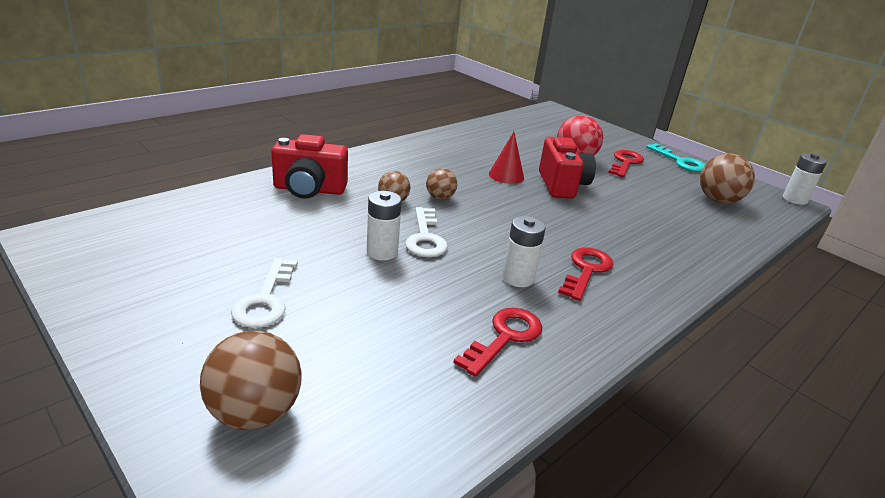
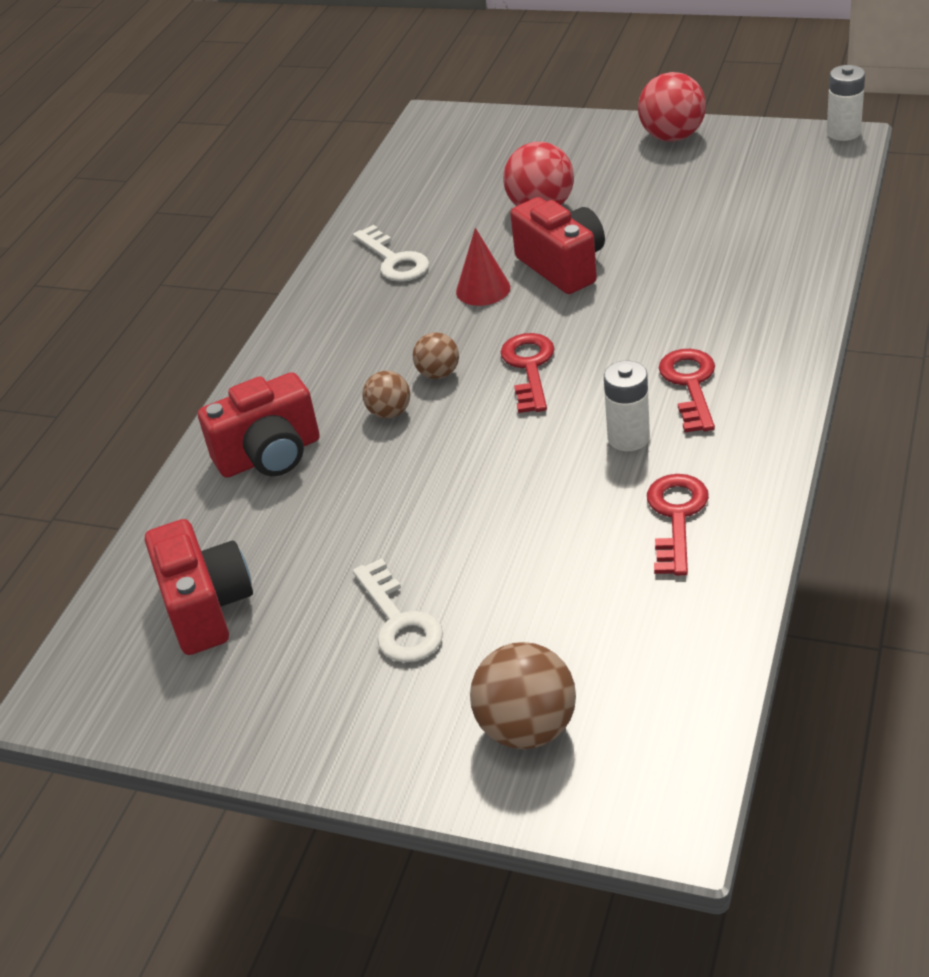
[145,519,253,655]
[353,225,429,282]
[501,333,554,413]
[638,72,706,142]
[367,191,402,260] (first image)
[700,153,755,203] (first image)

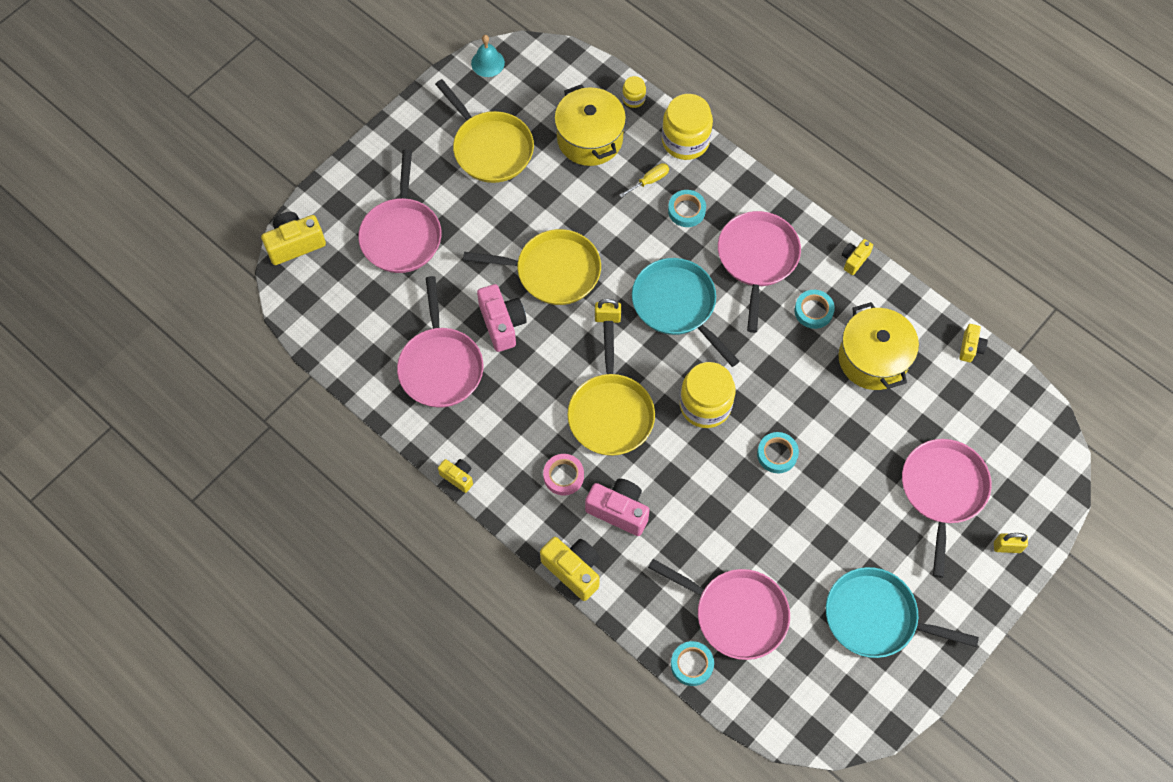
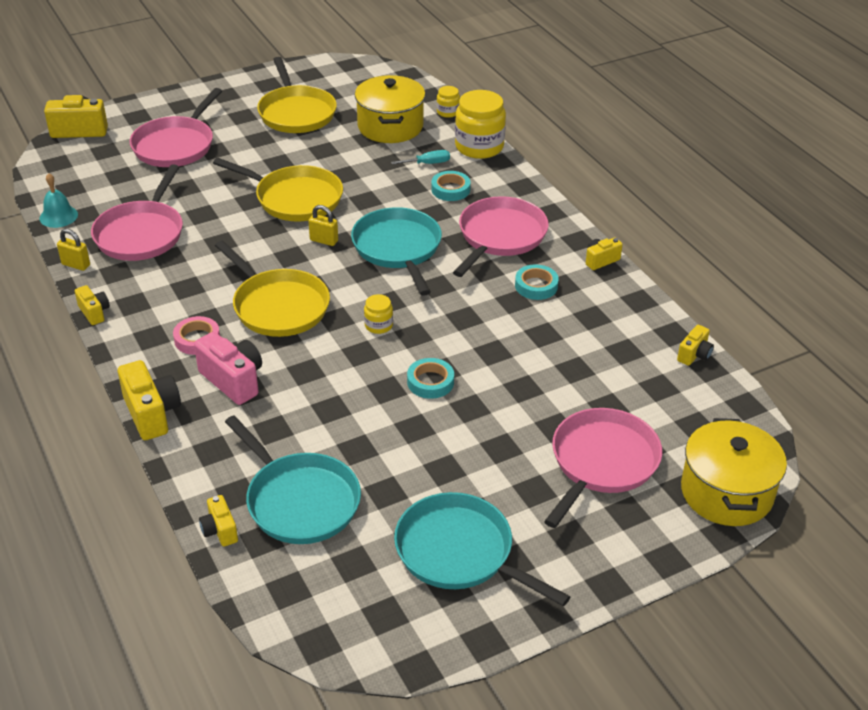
[40,173,78,228]
[57,229,90,271]
[199,495,238,547]
[215,240,330,337]
[225,416,361,544]
[364,294,393,334]
[391,150,450,164]
[681,418,787,526]
[477,284,527,352] (first image)

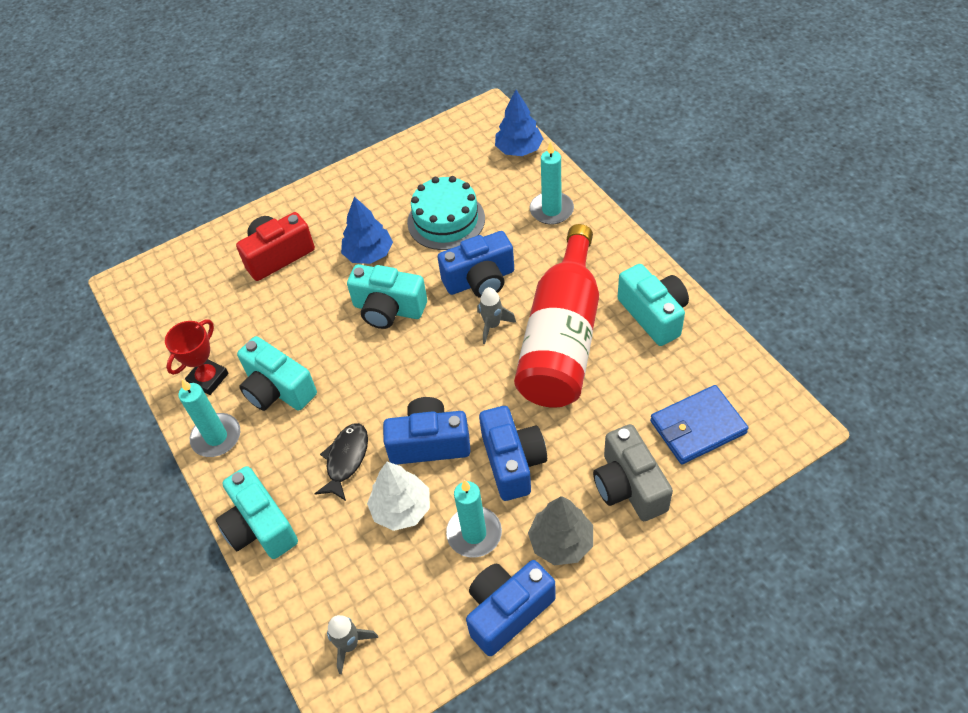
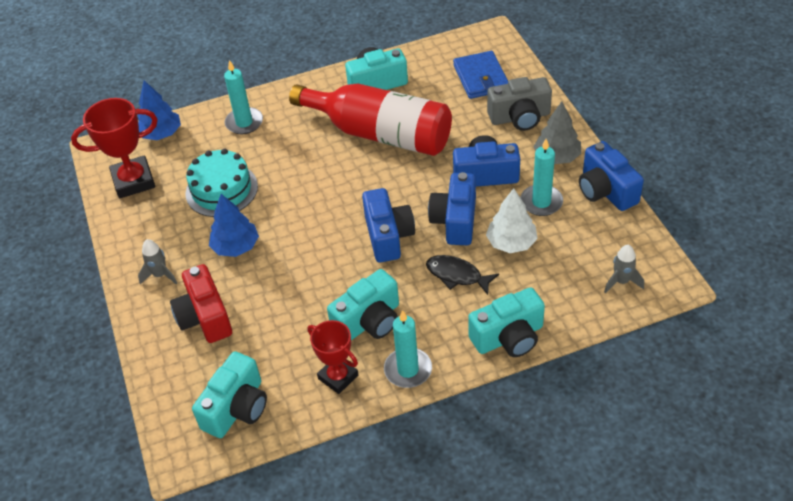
[71,98,158,198]
[138,239,177,284]
[192,351,267,438]
[362,188,415,263]

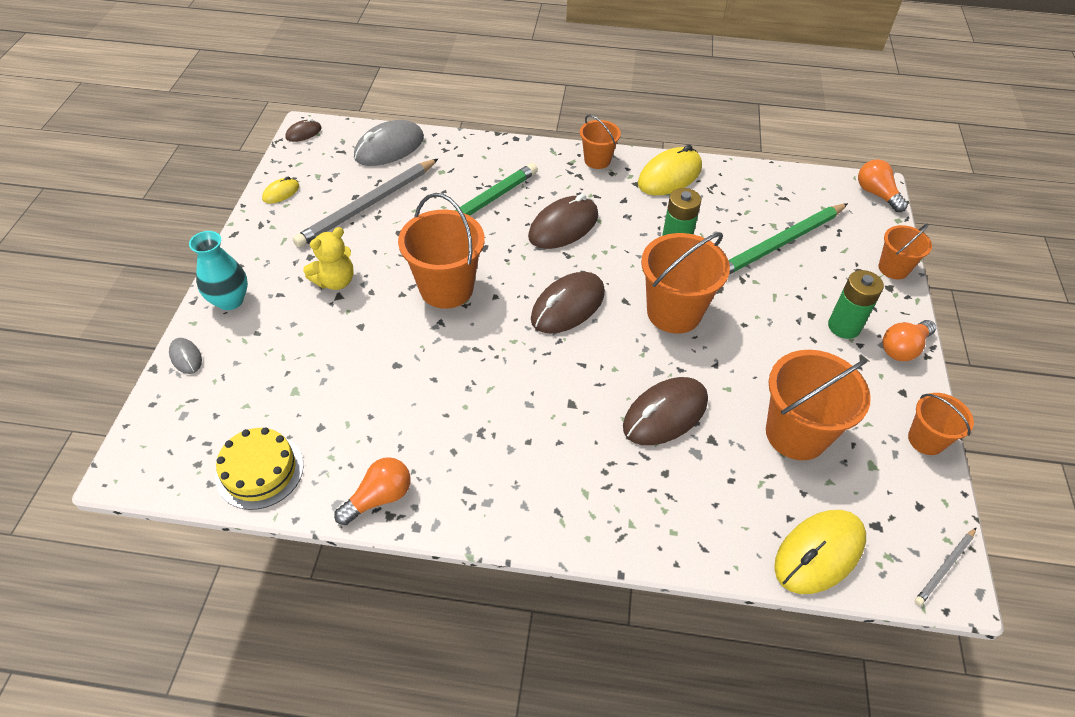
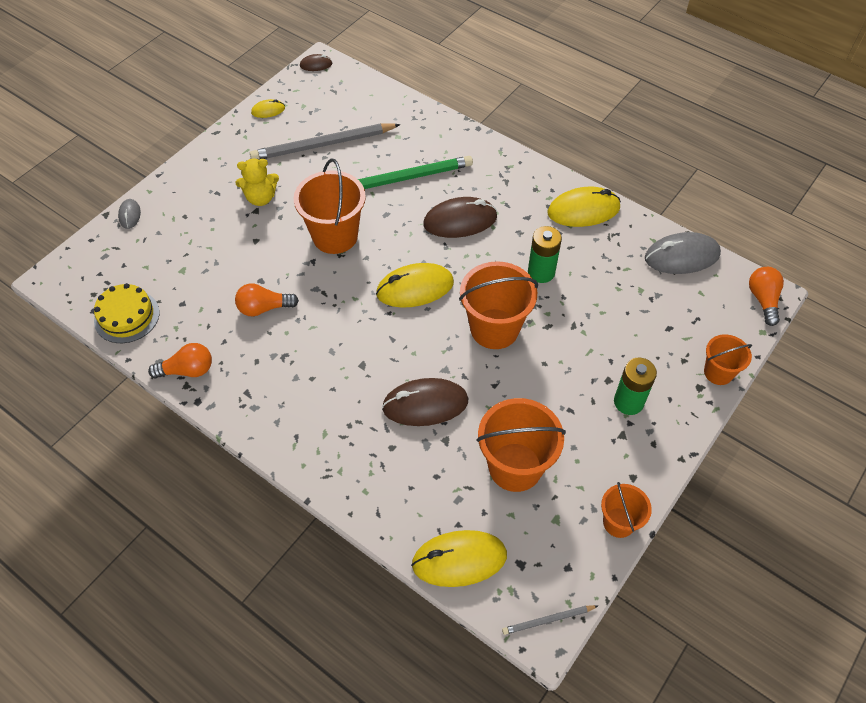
[235,283,299,316]
[376,263,454,308]
[645,232,721,274]
[189,231,248,310] (first image)
[580,115,621,169] (first image)
[728,203,848,275] (first image)

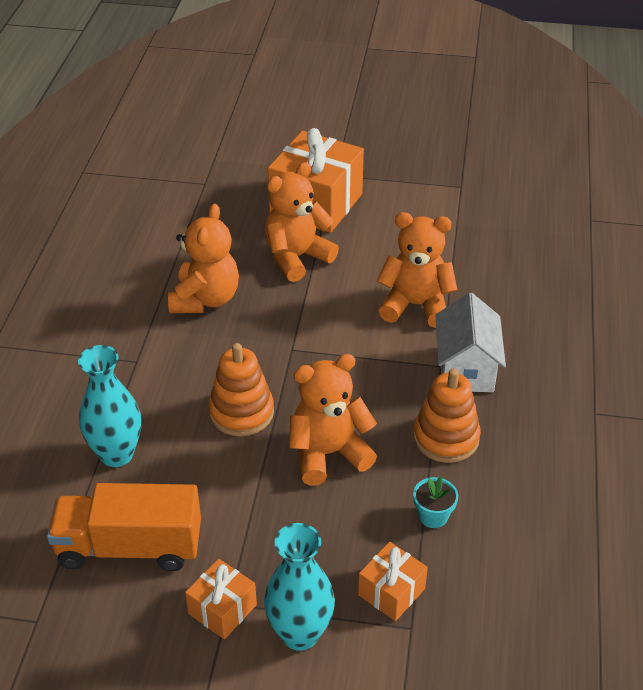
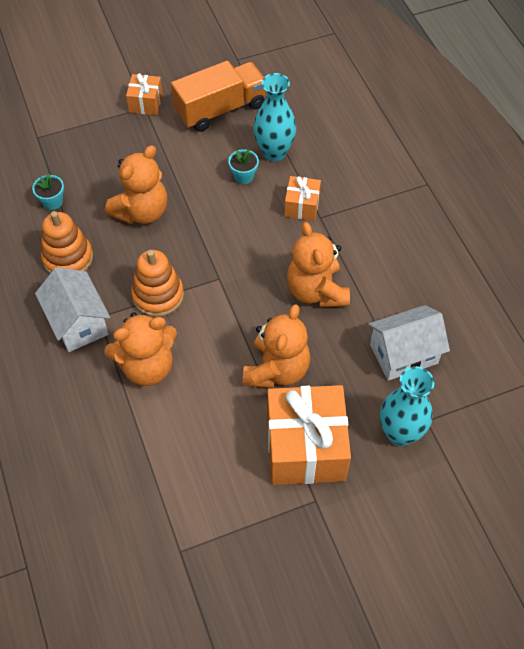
[131,250,184,317]
[228,149,259,184]
[284,176,321,221]
[368,305,450,381]
[380,366,434,446]

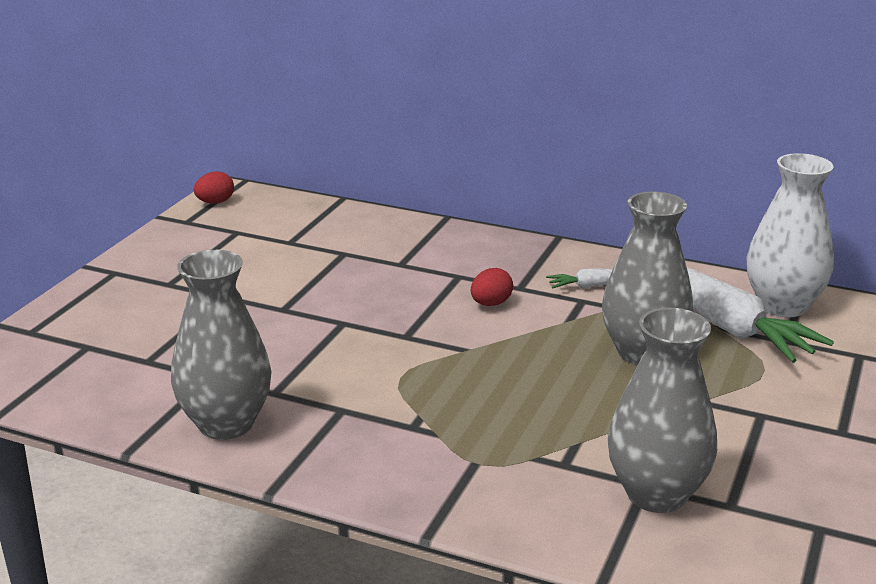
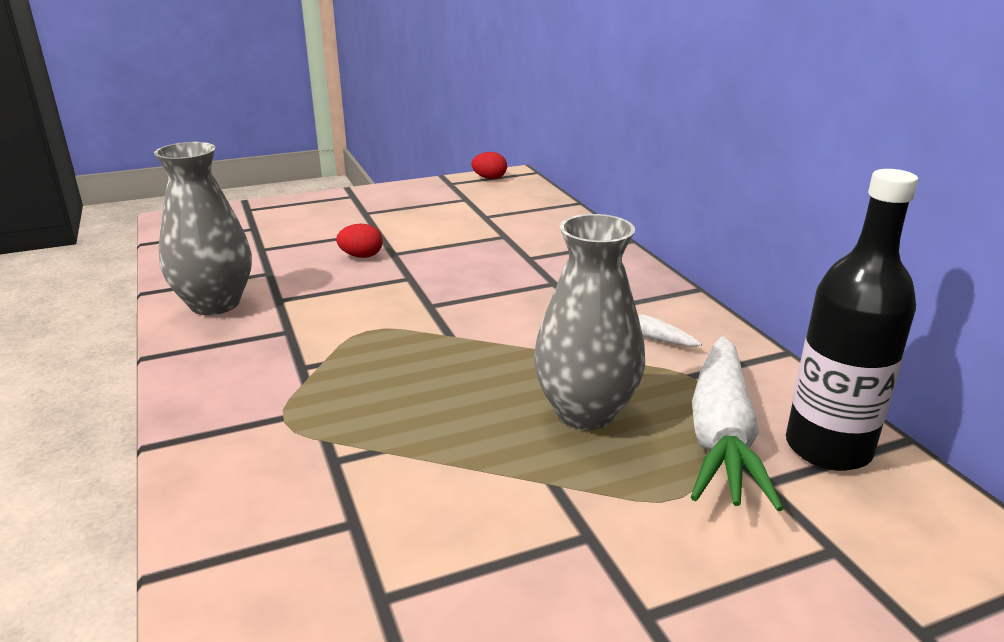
[336,224,383,258]
[786,169,918,471]
[608,308,717,513] (first image)

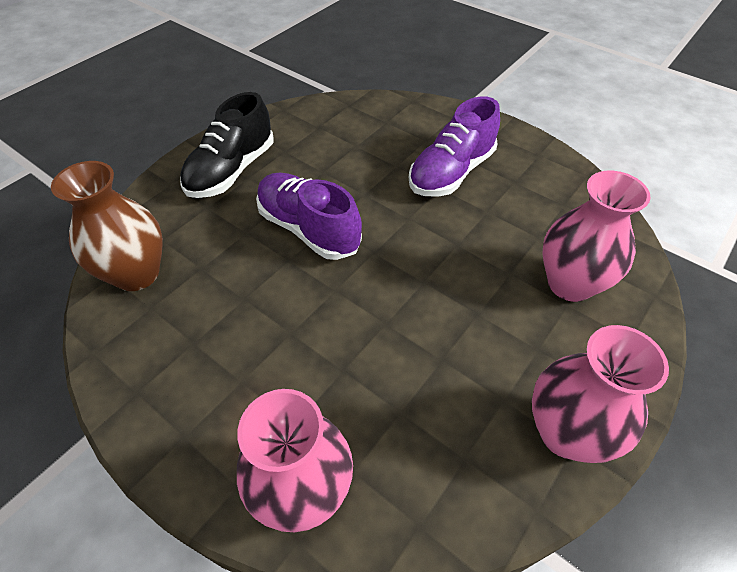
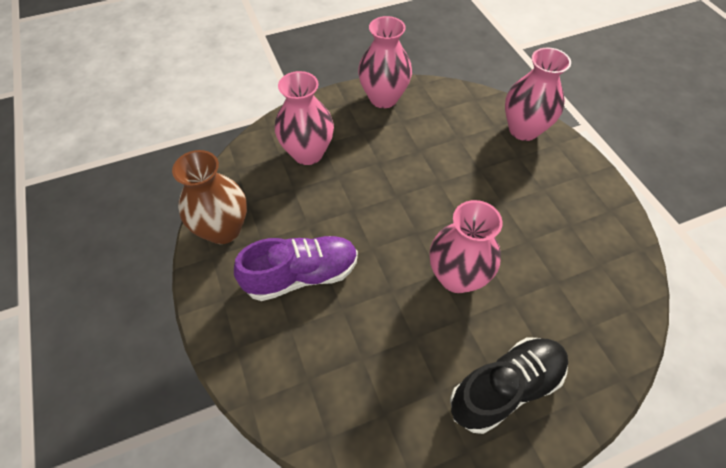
[172,150,247,244]
[429,200,503,293]

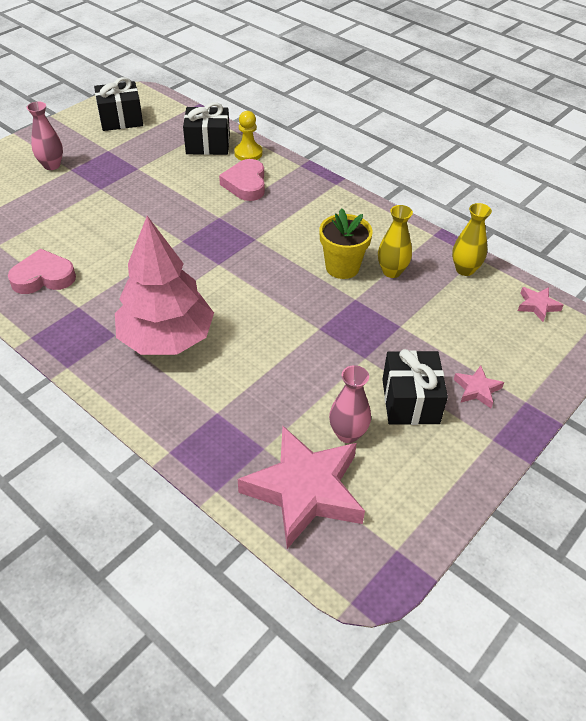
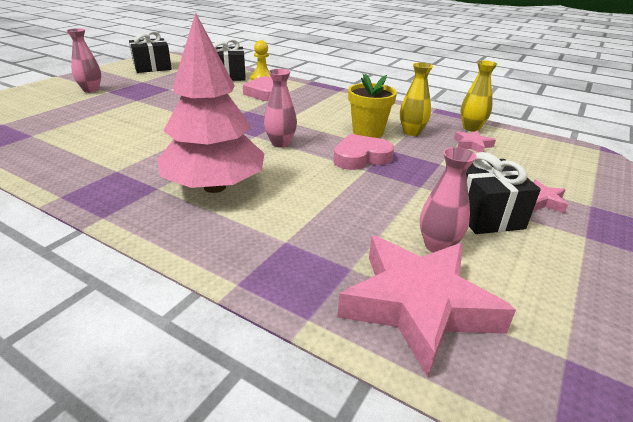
[264,69,297,148]
[333,134,394,170]
[454,130,496,153]

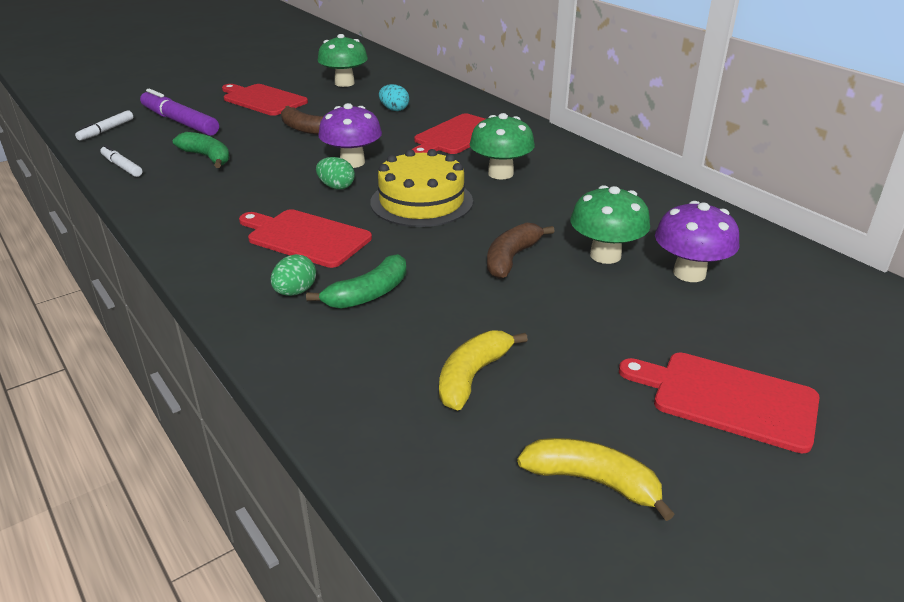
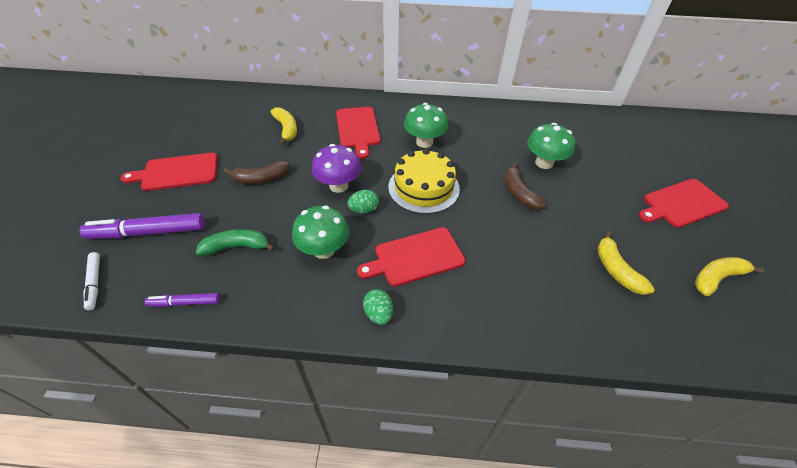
[145,293,220,307]
[271,107,297,145]
[292,205,349,259]
[363,289,393,325]
[306,254,406,309] (first image)
[655,201,739,282] (first image)

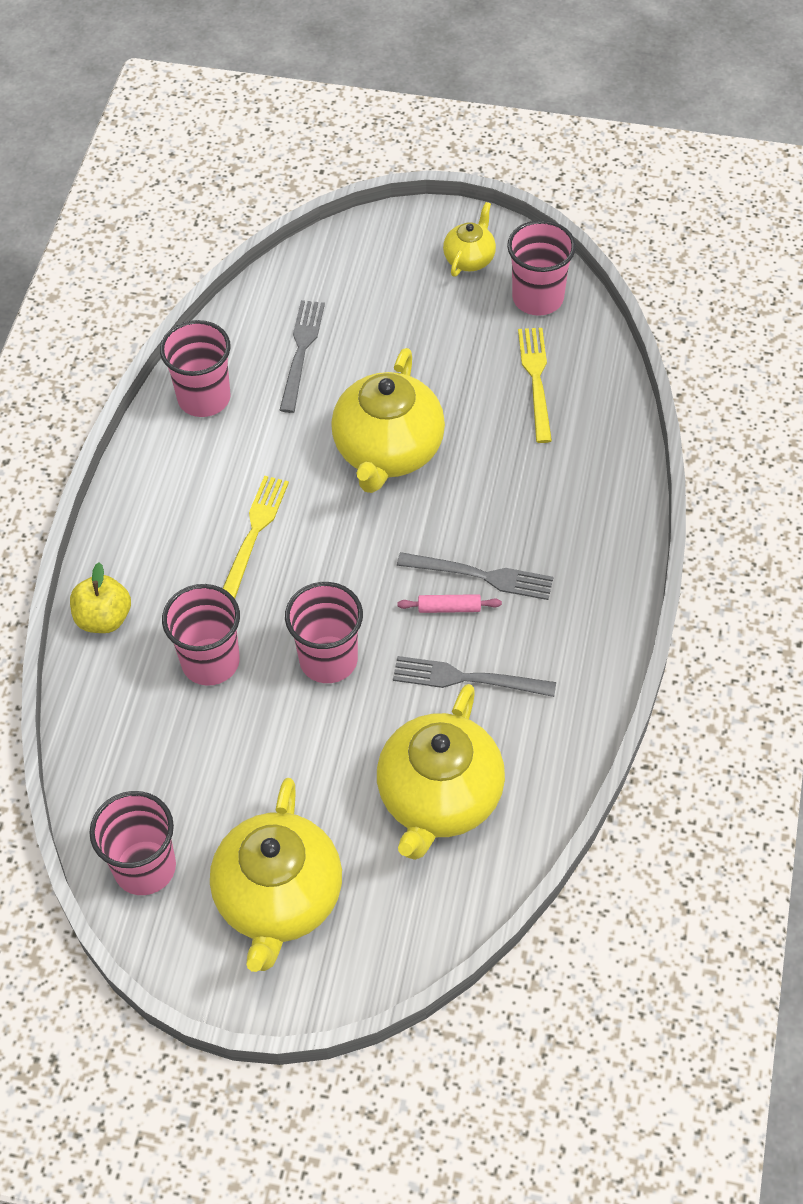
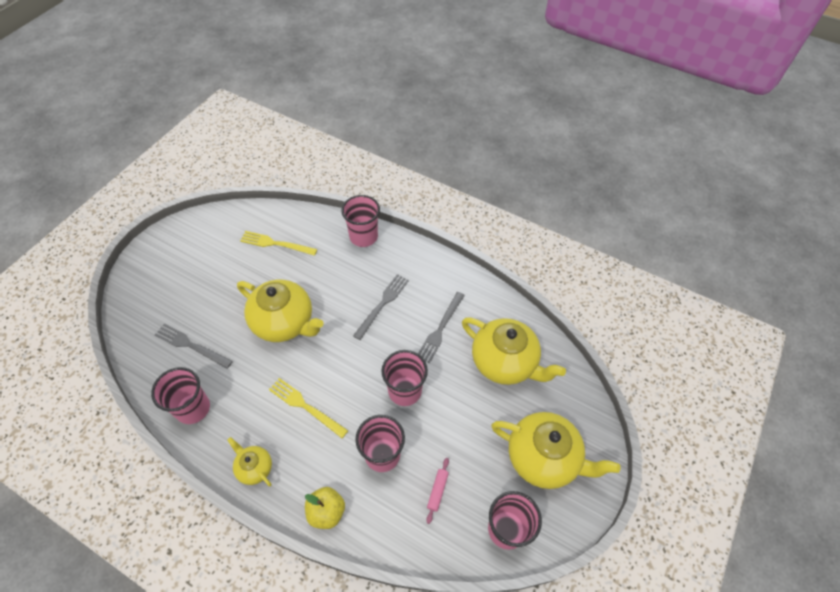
[227,437,272,487]
[341,195,380,247]
[426,458,449,524]

